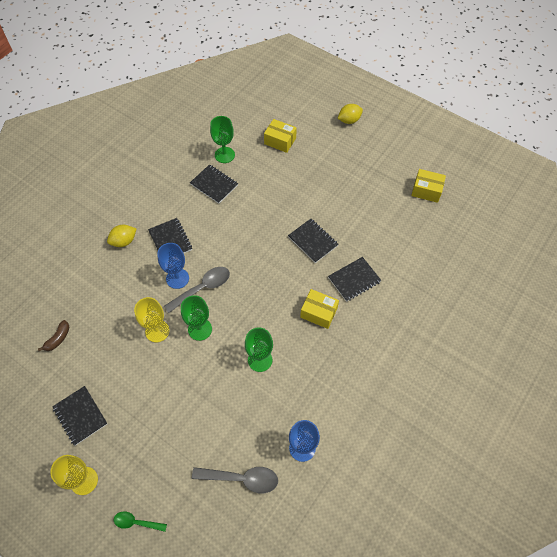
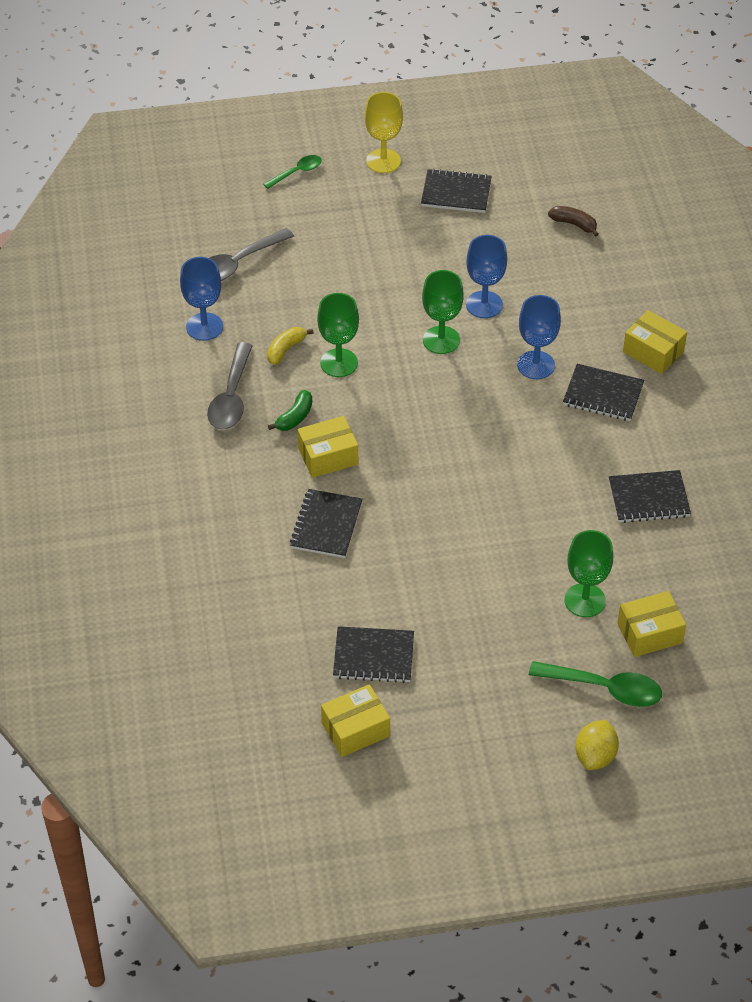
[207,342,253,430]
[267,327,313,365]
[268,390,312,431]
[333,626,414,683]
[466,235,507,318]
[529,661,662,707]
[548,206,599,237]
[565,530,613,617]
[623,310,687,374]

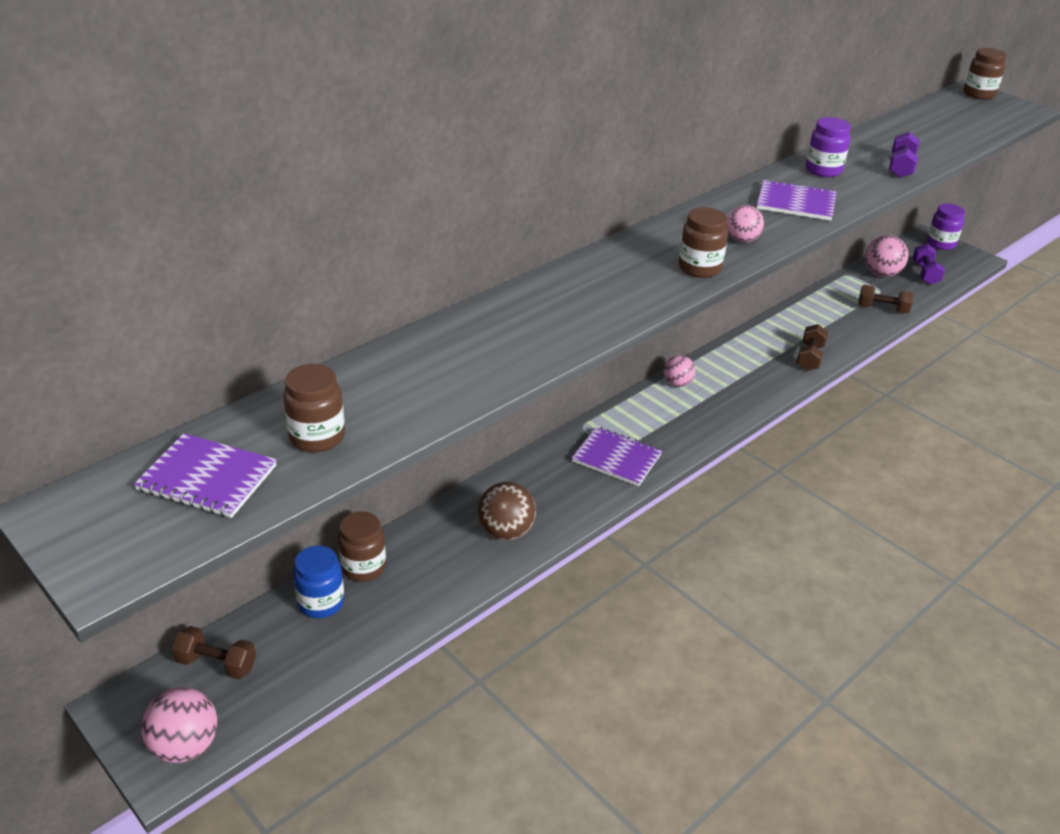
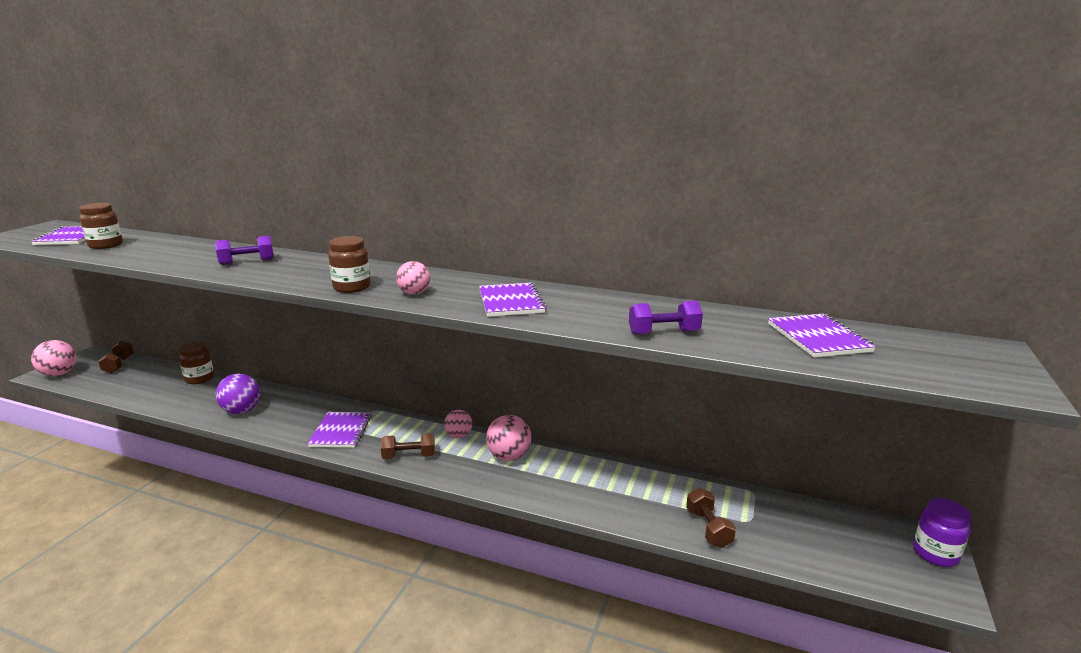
[215,236,274,265]
[216,374,260,414]
[381,433,435,459]
[486,415,532,461]
[768,314,876,358]
[293,546,344,618] (first image)
[806,117,851,177] (first image)
[964,48,1007,100] (first image)

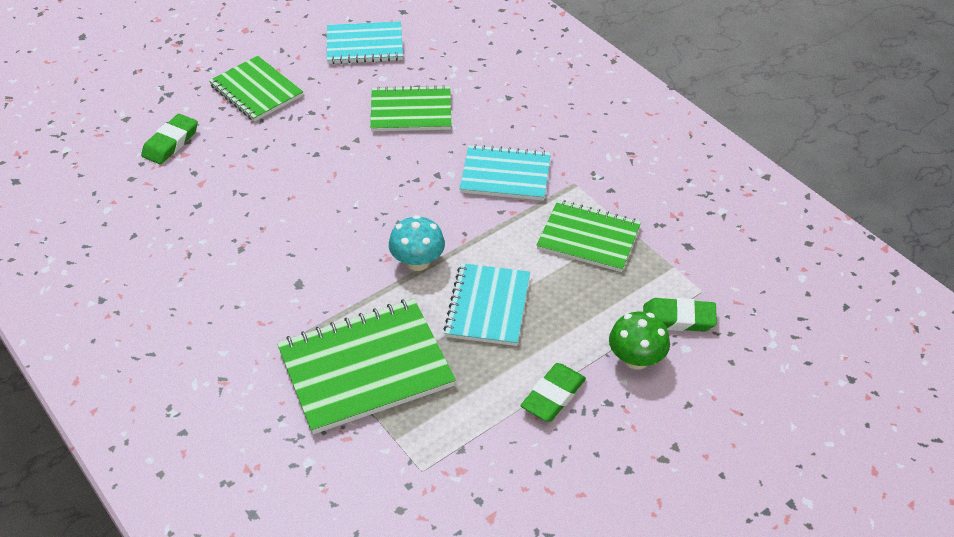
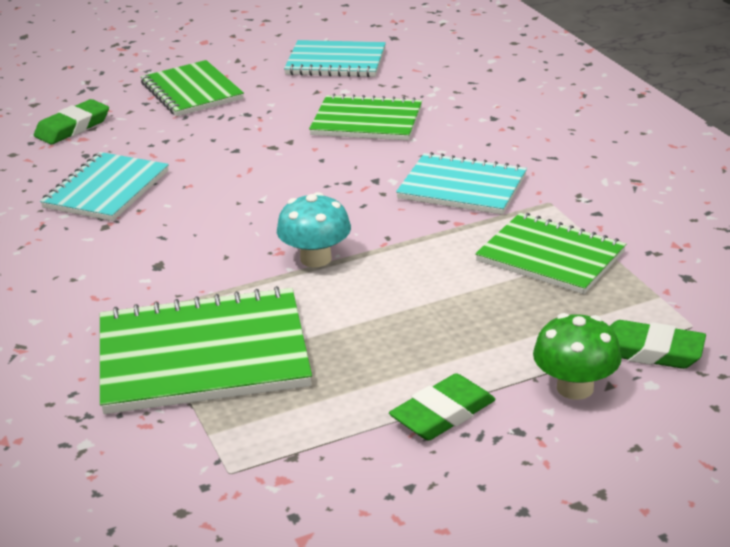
[40,152,169,221]

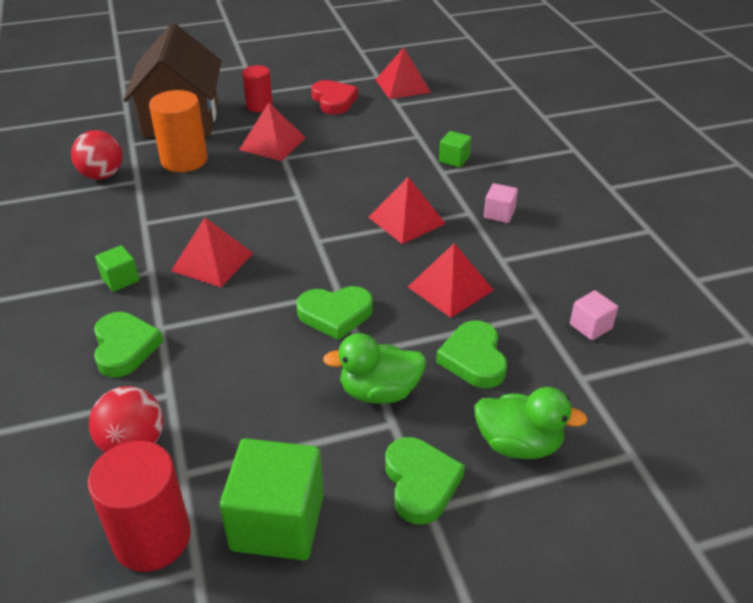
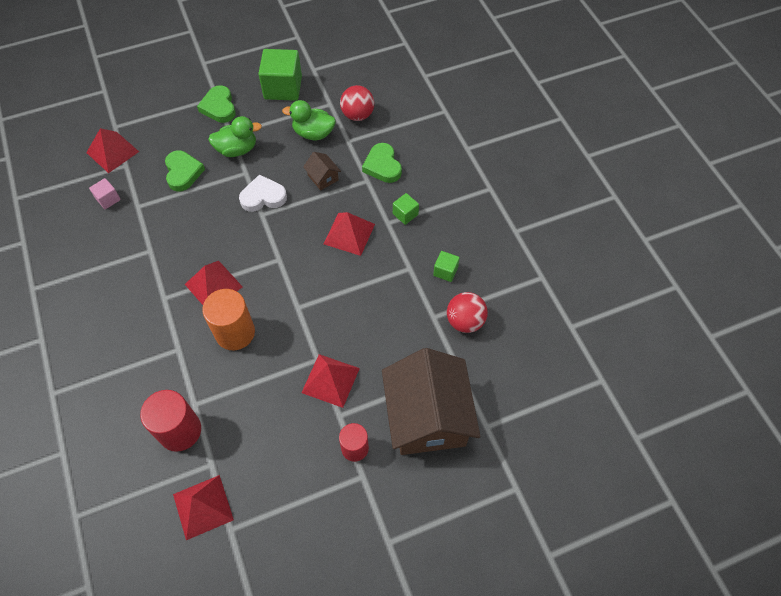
[86,128,139,173]
[140,390,201,452]
[202,289,255,350]
[239,174,287,212]
[282,100,336,140]
[303,152,341,190]
[433,251,460,282]
[311,80,358,115] (first image)
[484,183,518,223] (first image)

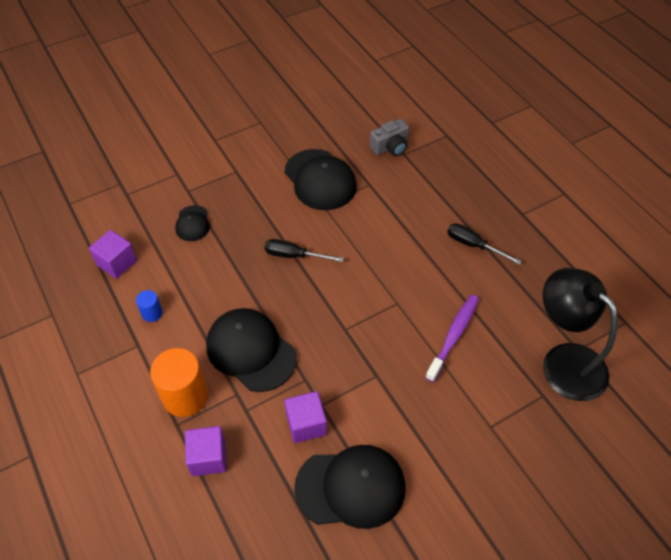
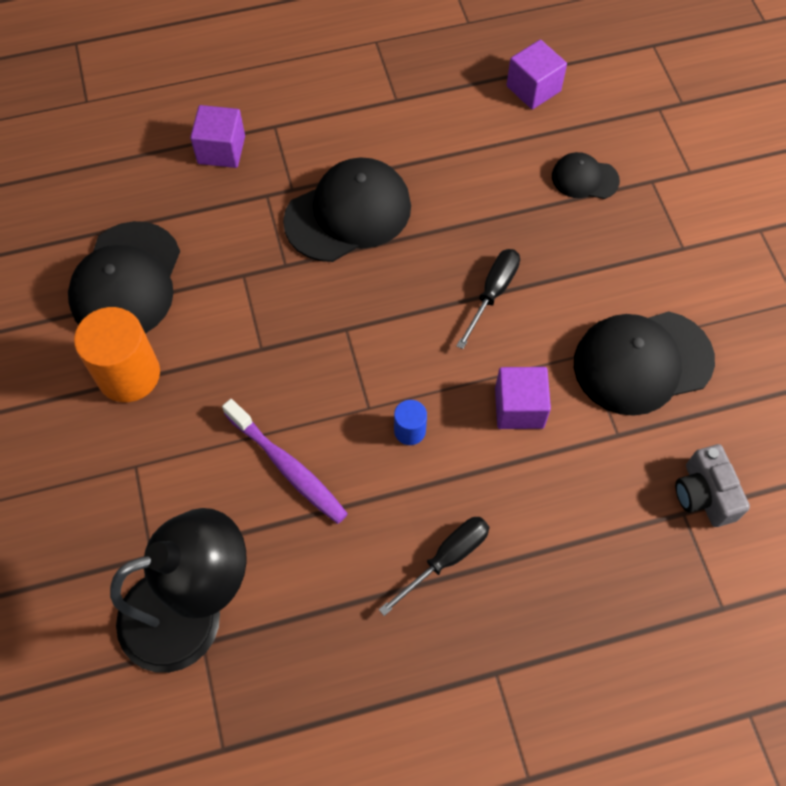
[74,307,160,402]
[394,400,427,445]
[495,367,551,429]

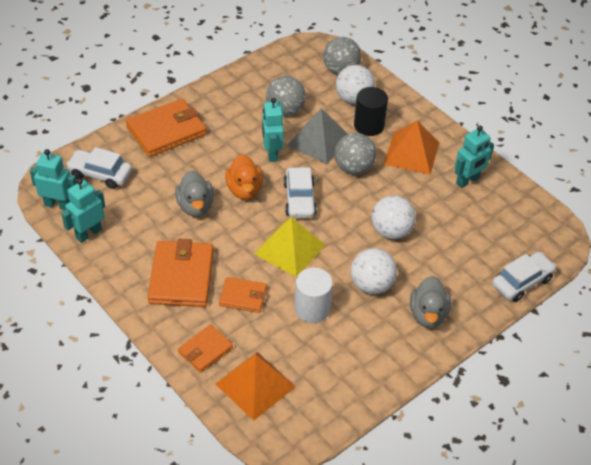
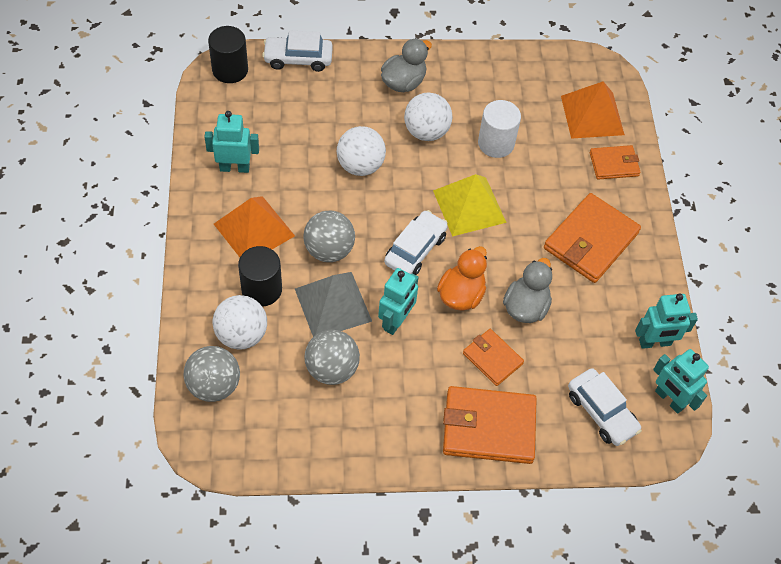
[208,26,248,83]
[463,329,524,386]

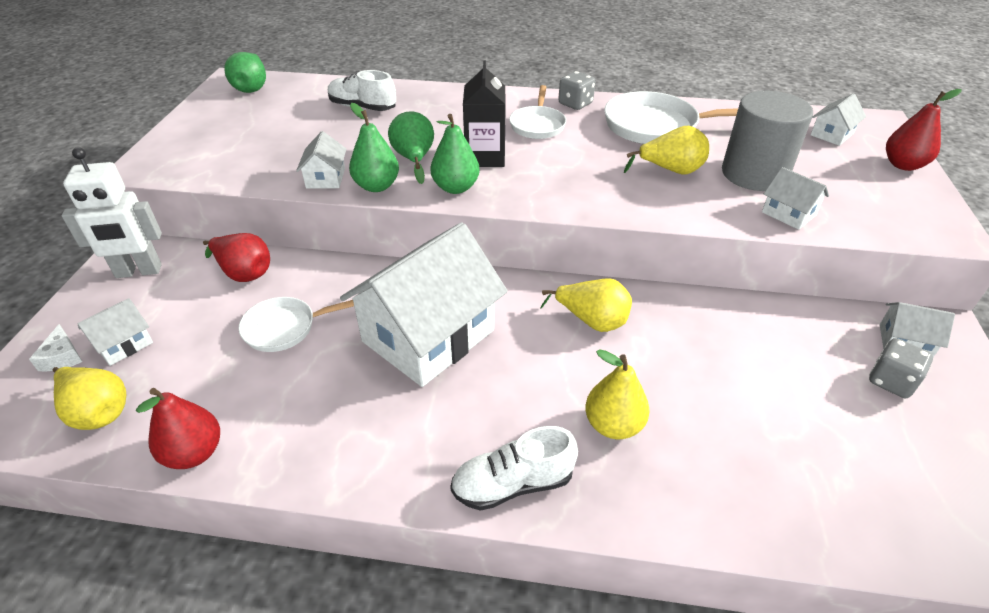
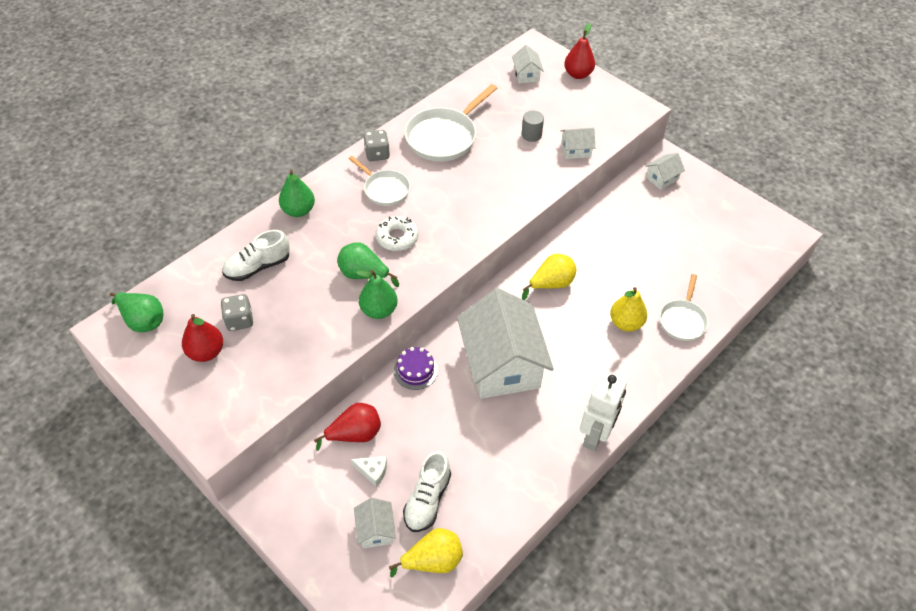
[182,314,223,362]
[221,294,253,331]
[279,170,315,217]
[351,456,387,487]
[376,216,418,251]
[394,347,438,390]
[403,451,451,532]
[521,110,544,142]
[580,372,627,451]
[660,274,708,341]
[296,131,346,189] (first image)
[624,126,709,174] (first image)

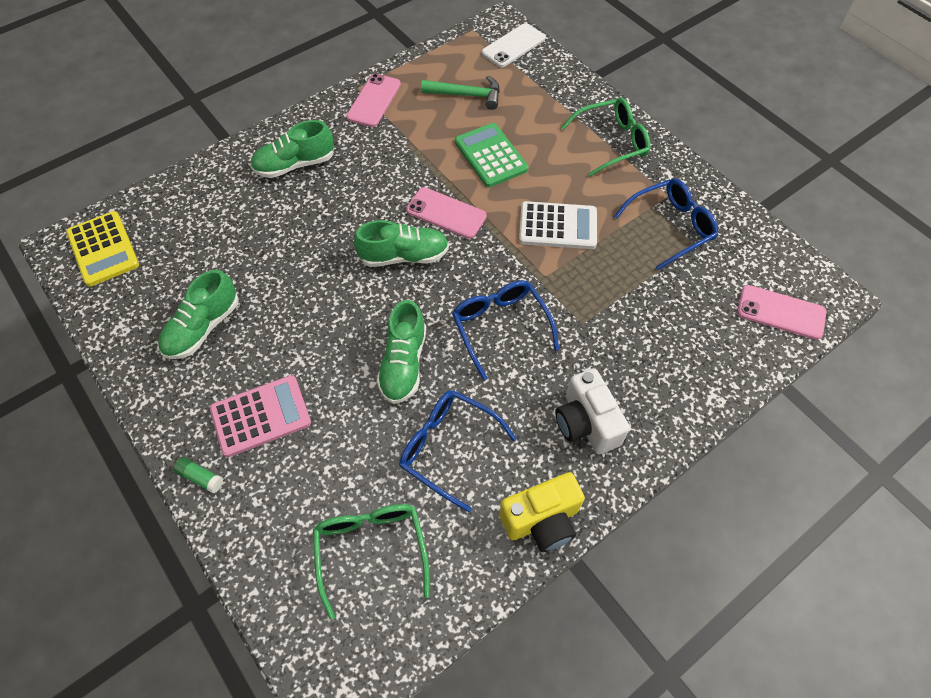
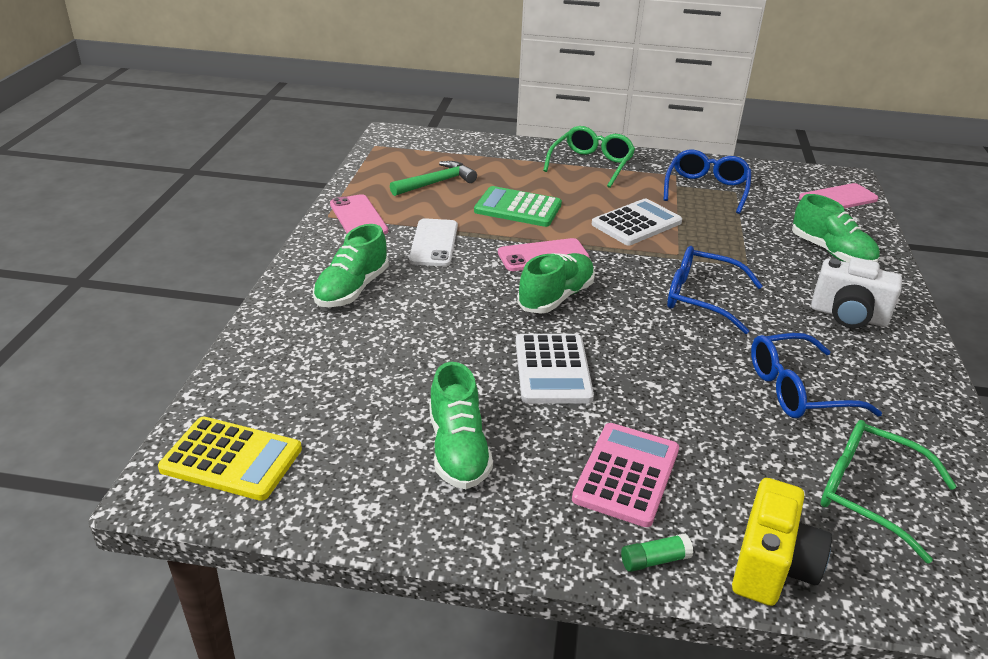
[409,218,458,266]
[516,334,594,404]
[732,478,832,606]
[792,194,880,263]

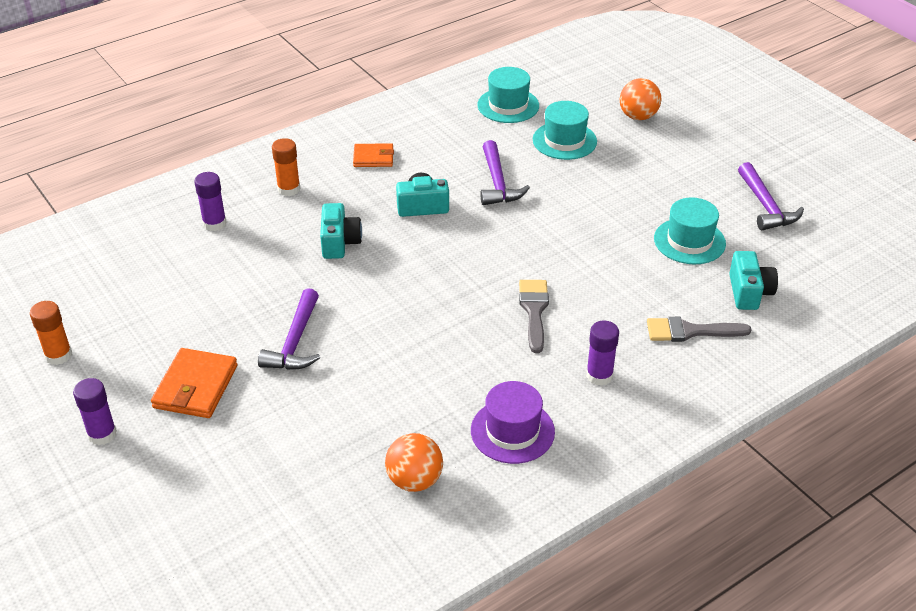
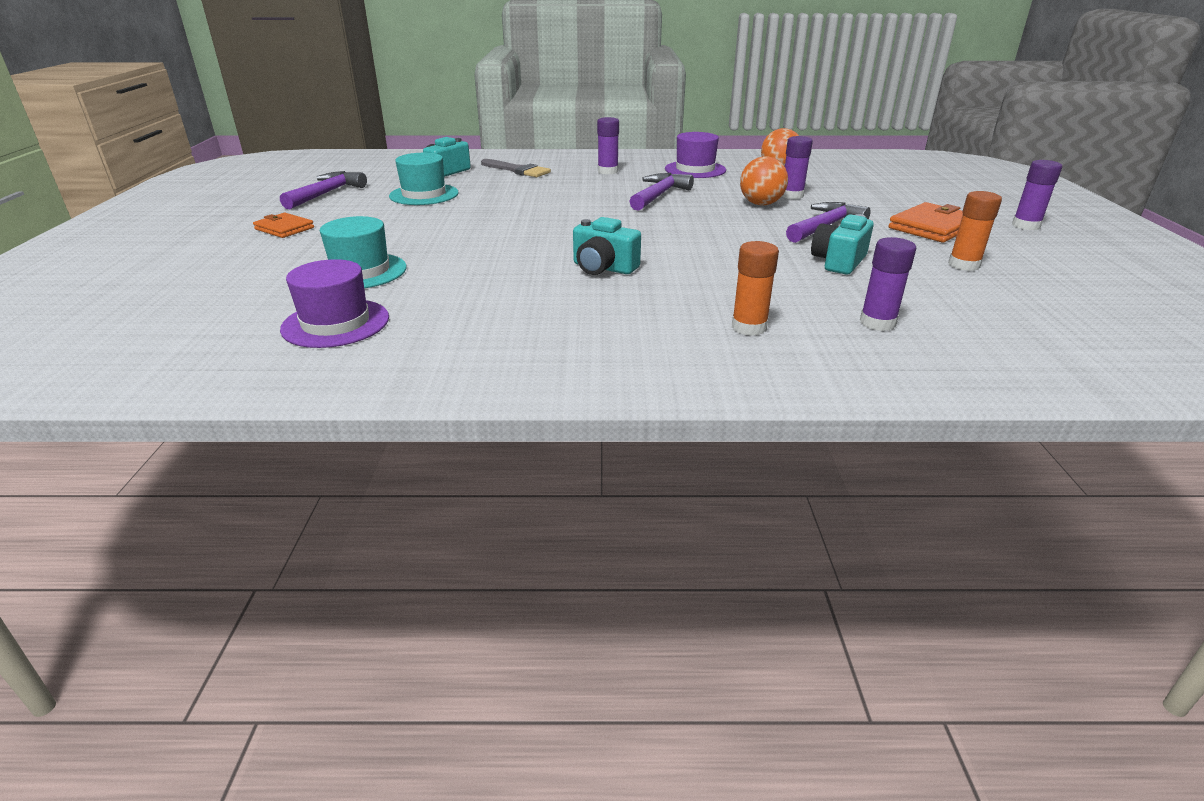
[253,213,314,238]
[280,259,389,348]
[629,173,694,211]
[740,156,788,205]
[782,136,813,199]
[811,214,874,275]
[948,191,1002,271]
[519,280,549,353] (first image)

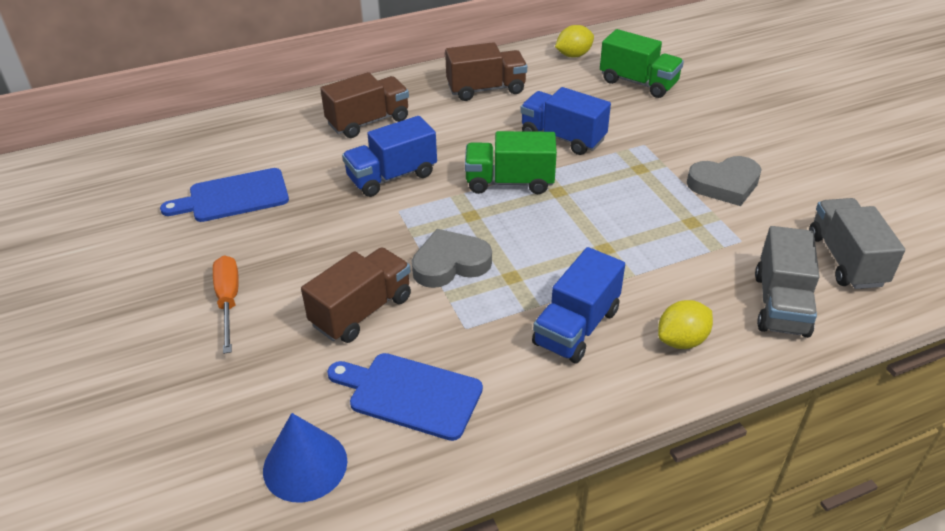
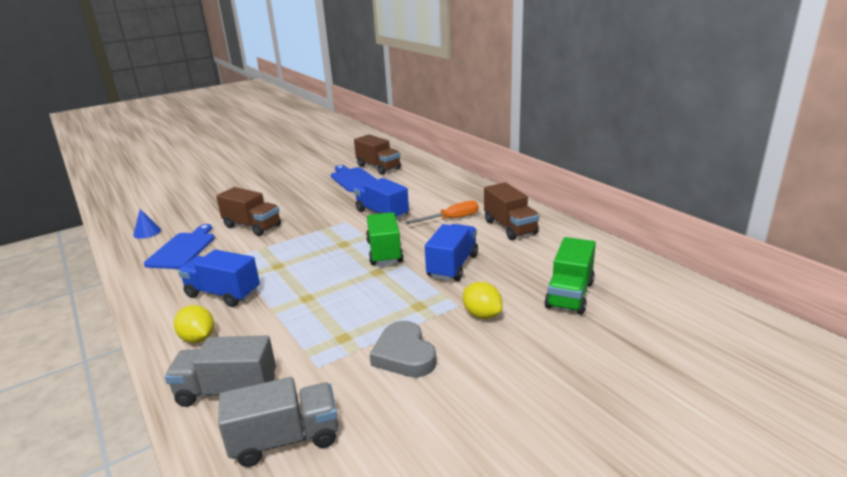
[133,209,161,239]
[354,135,401,175]
[406,201,479,224]
[463,282,503,319]
[412,229,492,288] (first image)

